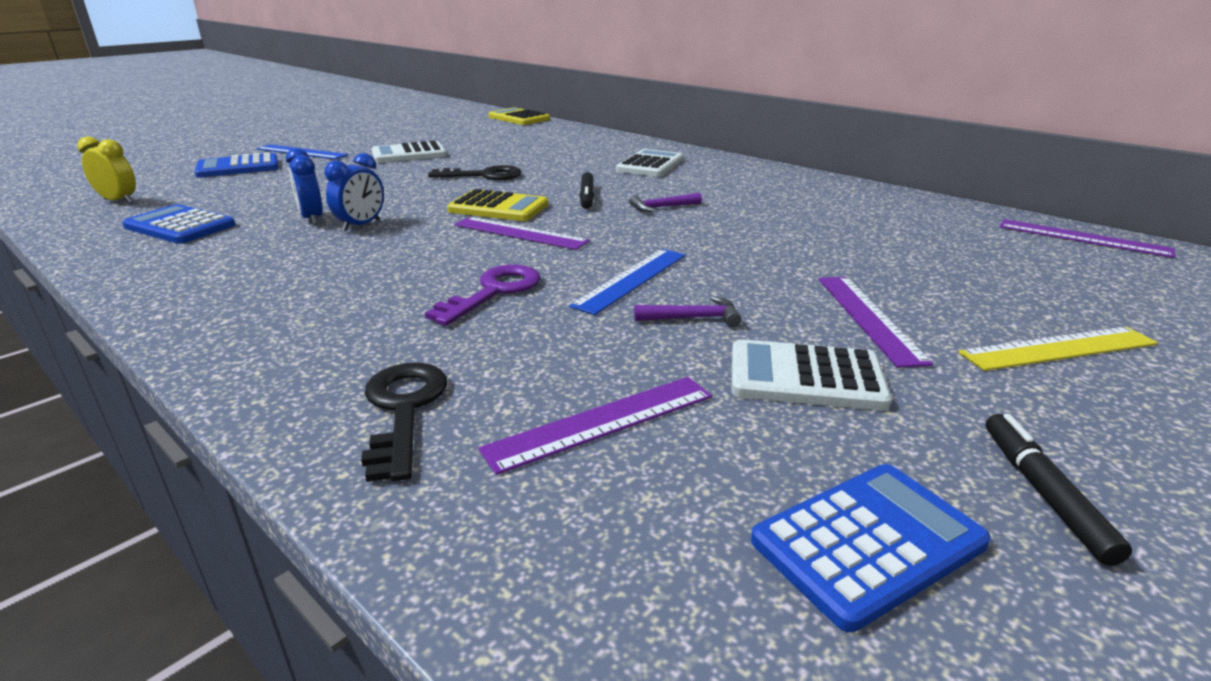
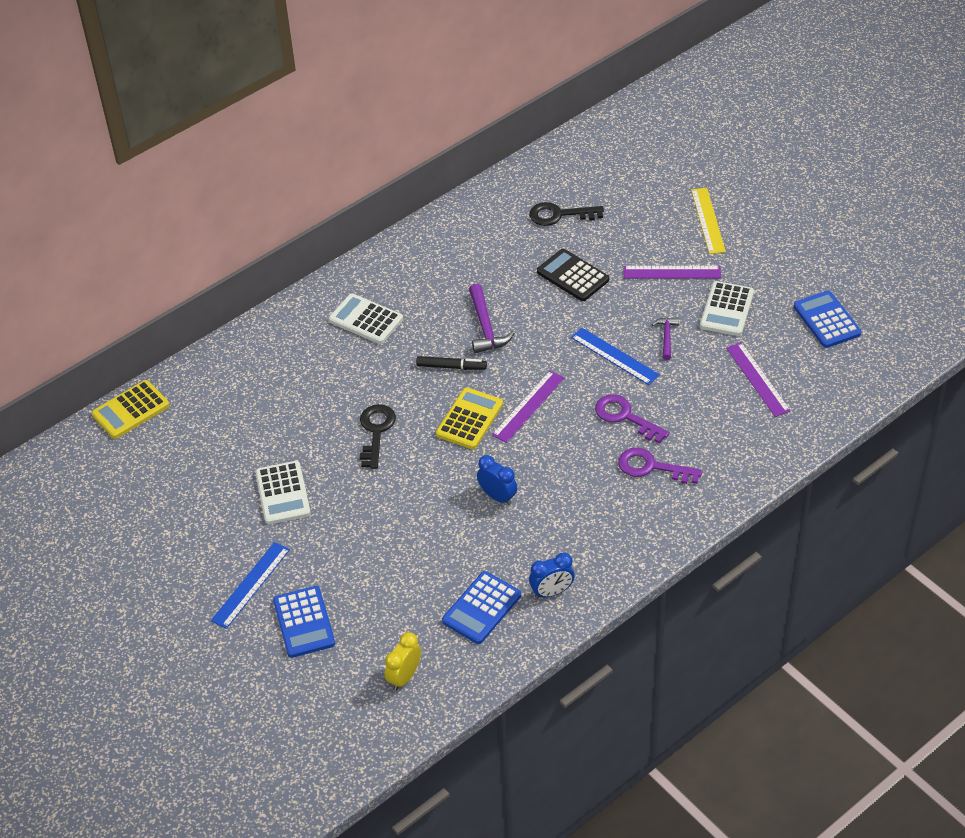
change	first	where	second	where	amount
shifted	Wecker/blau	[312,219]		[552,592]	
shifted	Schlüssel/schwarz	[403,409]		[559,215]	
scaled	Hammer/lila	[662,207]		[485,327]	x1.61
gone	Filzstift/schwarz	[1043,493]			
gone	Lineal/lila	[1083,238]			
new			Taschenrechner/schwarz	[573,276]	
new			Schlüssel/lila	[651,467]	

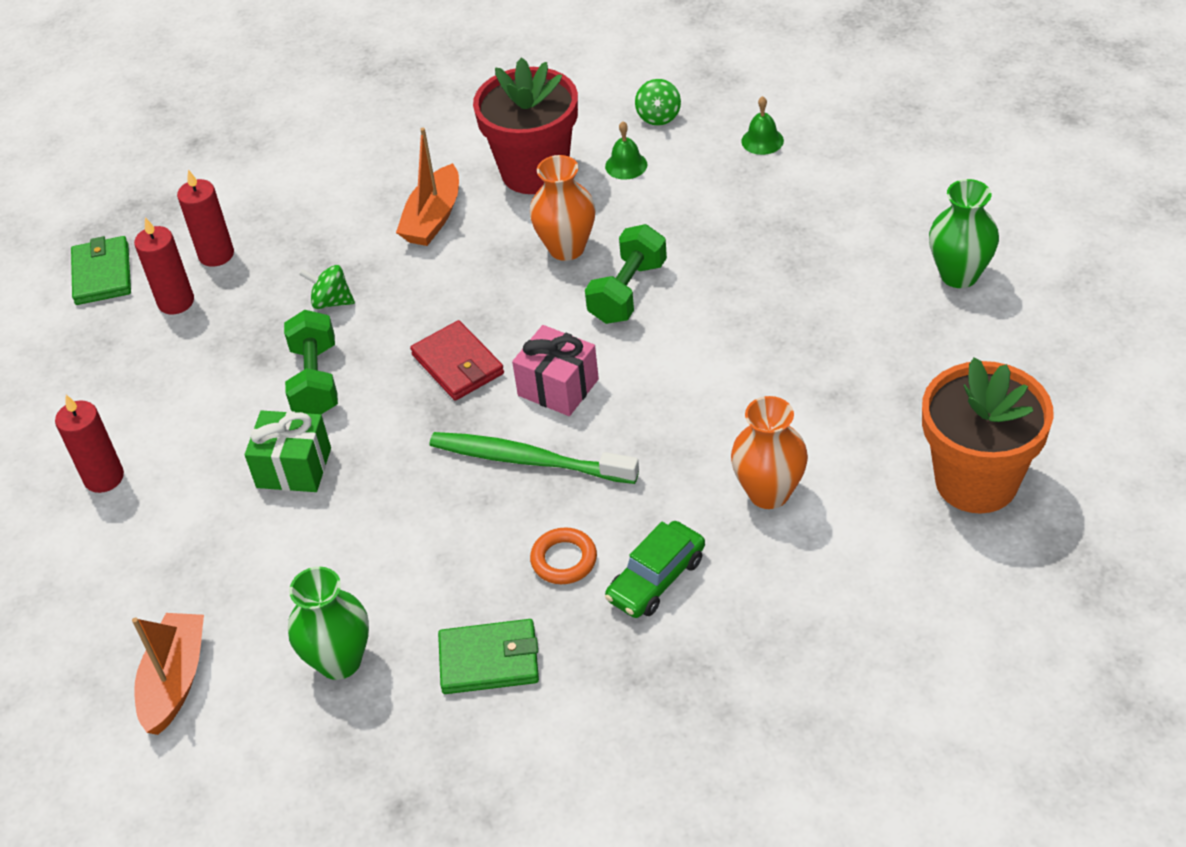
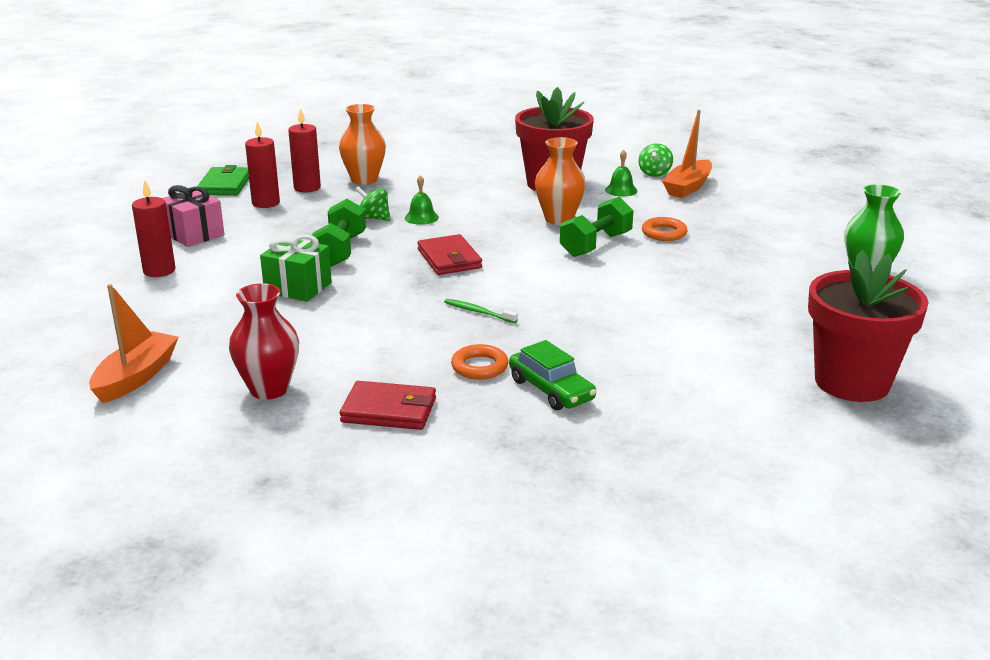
change	first	where	second	where	amount
repainted	Vase/grün	[339,661]	Vase/rot	[269,389]	
shifted	Boot/orange	[433,218]		[688,187]	
scaled	Zahnbürste/grün	[529,460]		[479,312]	x0.47
repainted	Geldbörse/grün	[489,660]	Geldbörse/rot	[389,410]	
shifted	Geschenk/rosa	[558,387]		[194,234]	
rotated	Auto/grün	[656,579]		[551,390]	90 degrees counterclockwise
shifted	Vase/orange	[769,493]		[364,180]	
shifted	Glocke/grün	[762,141]		[421,217]	
repainted	Blumentopf/orange	[976,481]	Blumentopf/rot	[852,382]	
new			Ring/orange	[664,233]	

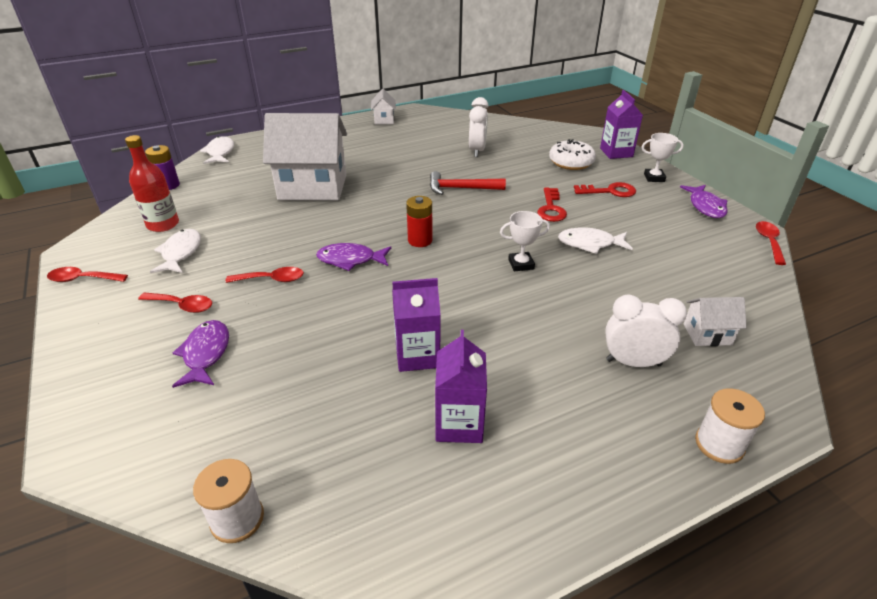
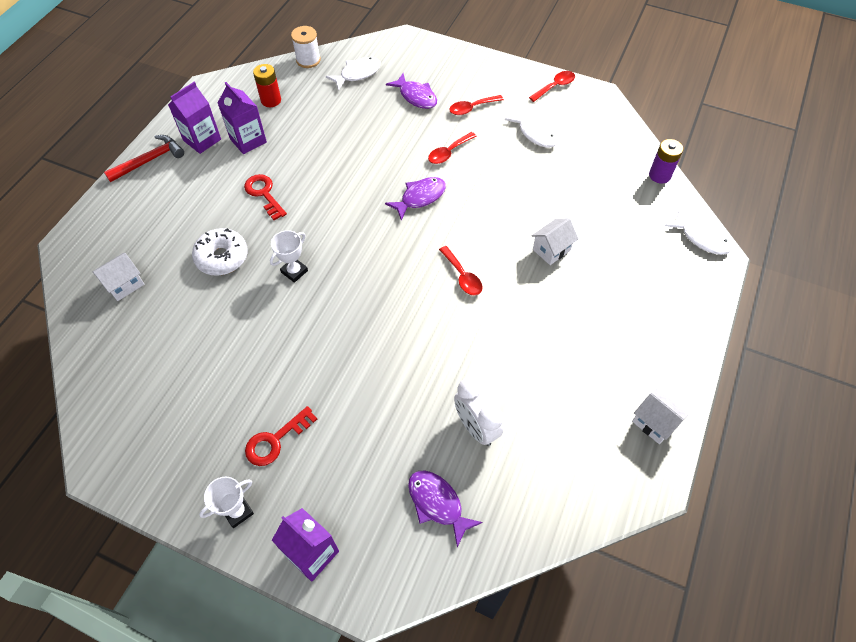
change	first	where	second	where	amount
gone	Flasche/rot	[163,224]			
scaled	Haus/weiß	[313,187]		[551,250]	x0.44
shifted	Getränkekarton/lila	[417,355]		[202,140]	
shifted	Batterie/rot	[420,240]		[271,100]	
shifted	Hammer/rot	[461,188]		[149,160]	
shifted	Schlüssel/rot	[551,208]		[264,194]	
shifted	Donut/weiß	[571,162]		[222,257]	
shifted	Fisch/weiß	[590,244]		[357,74]	
gone	Wecker/weiß	[633,362]			
shifted	Fisch/lila	[705,206]		[437,503]	
gone	Garnrolle/weiß	[719,444]			
shifted	Löffel/rot	[768,242]		[462,276]	

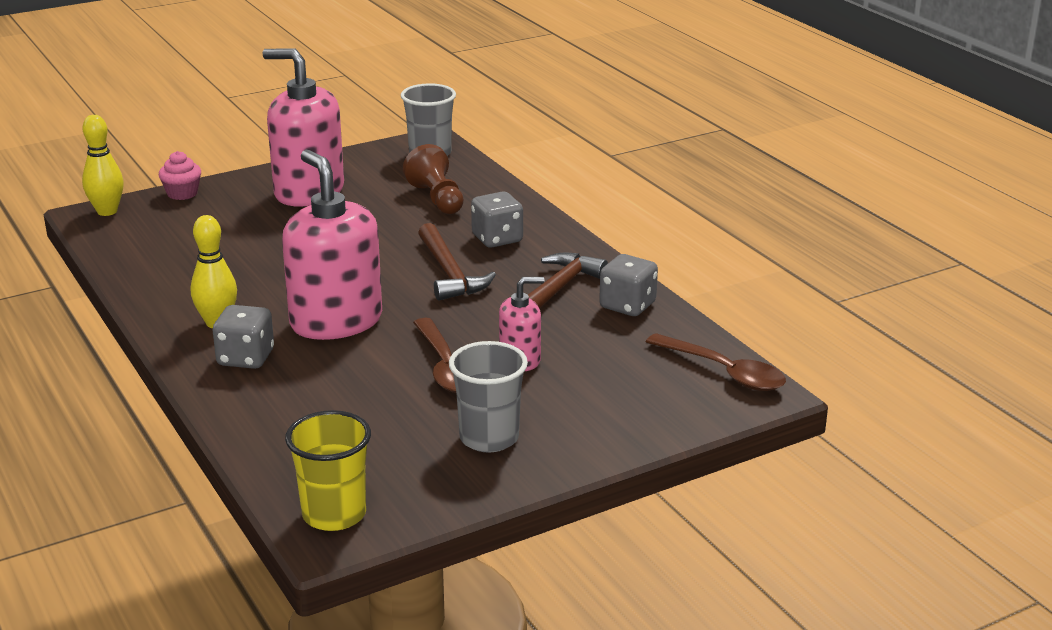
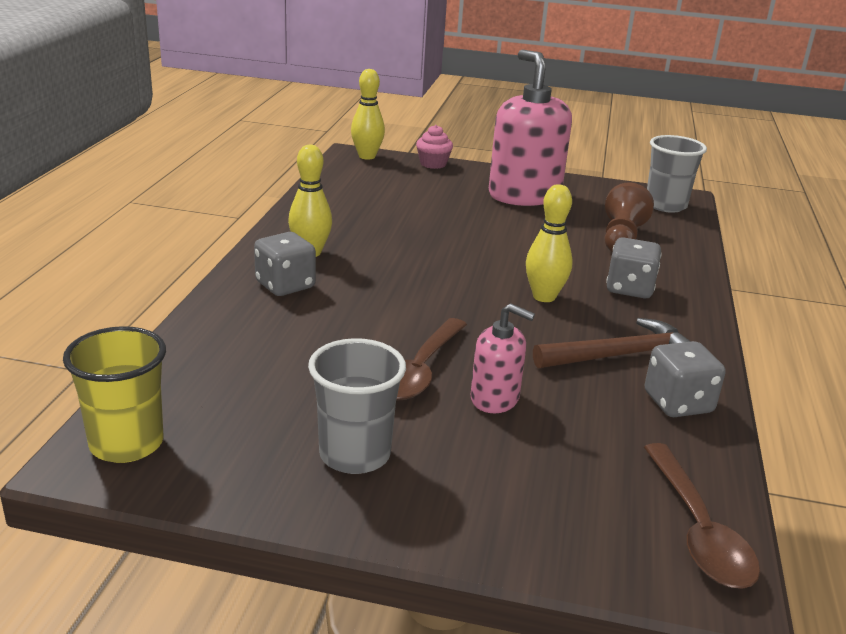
change	first	where	second	where	amount
gone	Seifenspender/rosa	[336,321]			
swapped	Hammer/braun	[449,273]	Bowlingkegel/gelb	[544,297]	

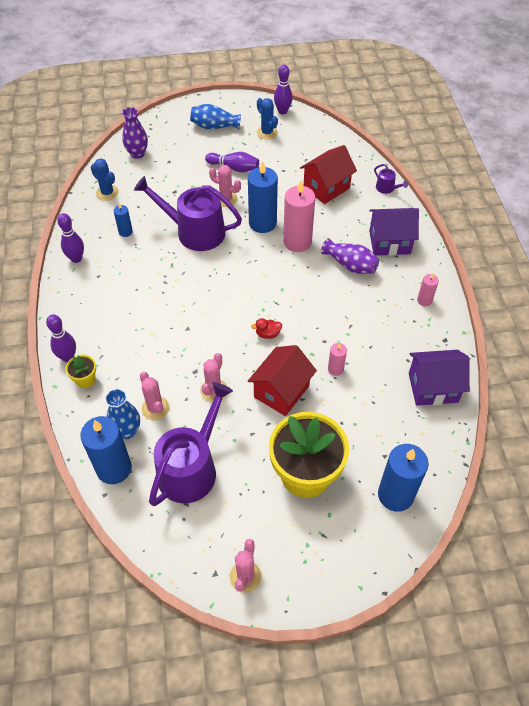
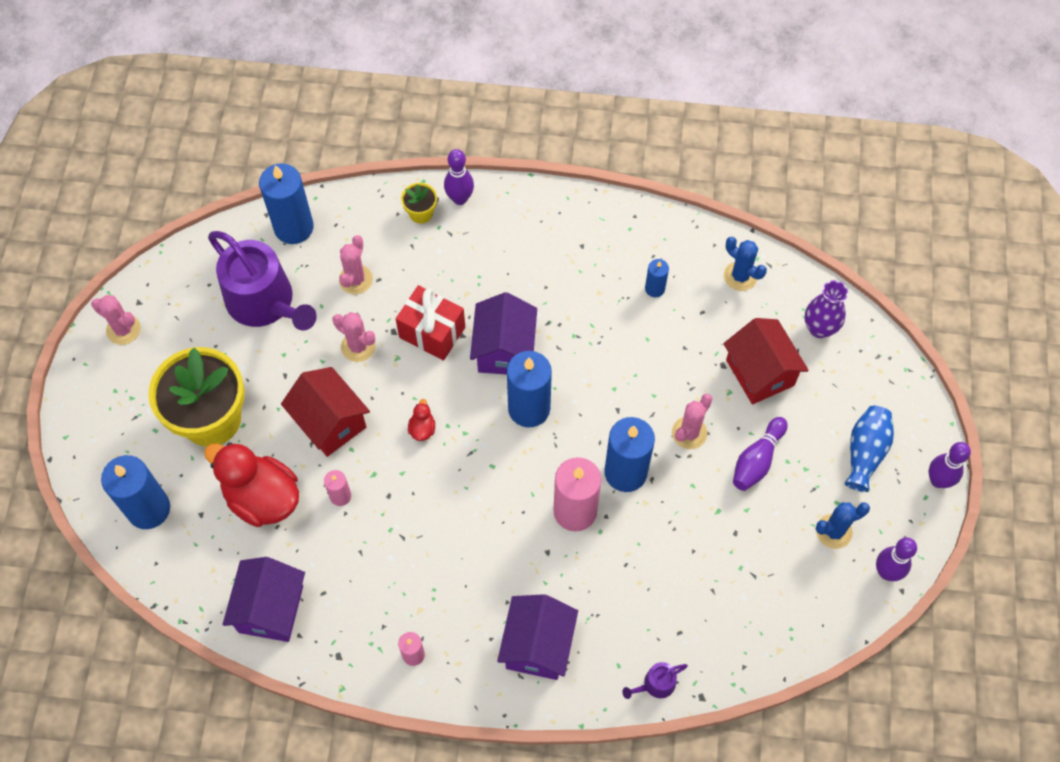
change	first	where	second	where	amount
shifted	Bowlingkegel/lila	[76,258]		[938,480]	
rotated	Kaktus/blau	[107,193]		[740,276]	75 degrees clockwise
gone	Vase/blau	[127,431]			
gone	Gießkanne/lila	[195,232]			
rotated	Kaktus/rosa	[155,408]		[355,279]	60 degrees counterclockwise
shifted	Haus/rot	[326,188]		[760,372]	
gone	Vase/lila	[350,265]			
new			Ente/rot	[262,497]	
new			Geschenk/rot	[432,332]	
new			Haus/lila	[504,349]	
new			Kerze/blau	[529,408]	

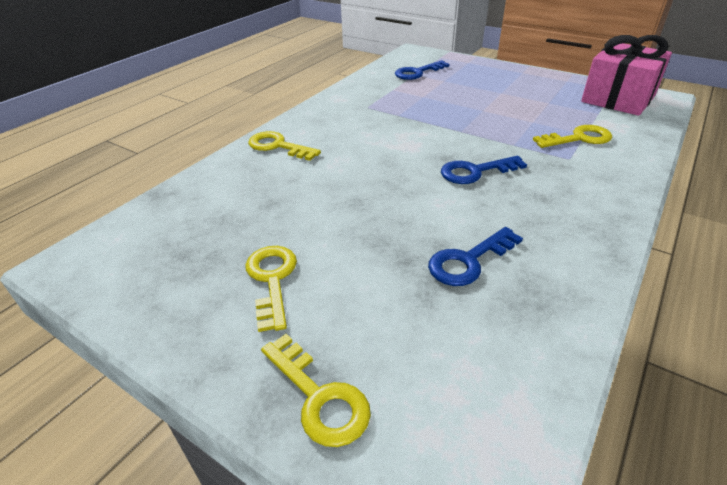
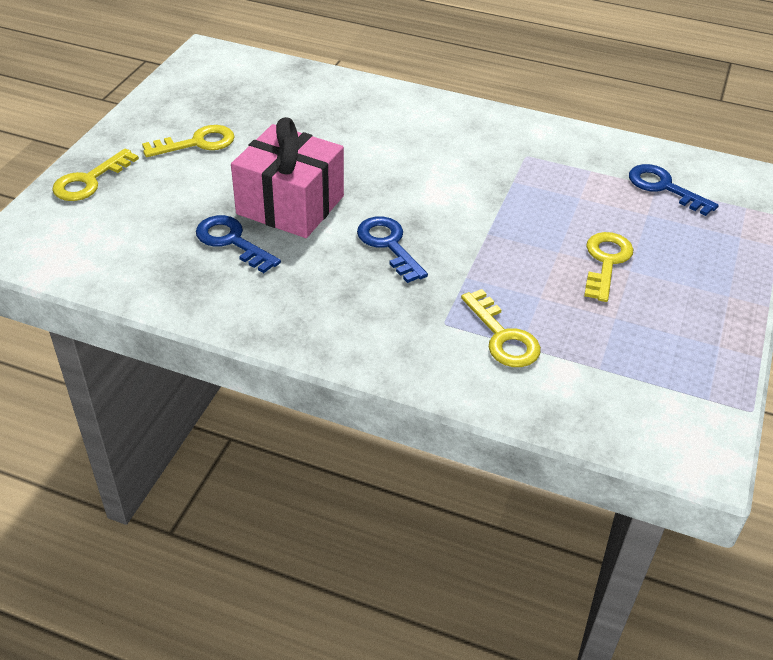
change	first	where	second	where	amount
shifted	Schlüssel/gelb	[278,146]		[606,262]	
shifted	Geschenk/rosa	[618,99]		[290,205]	

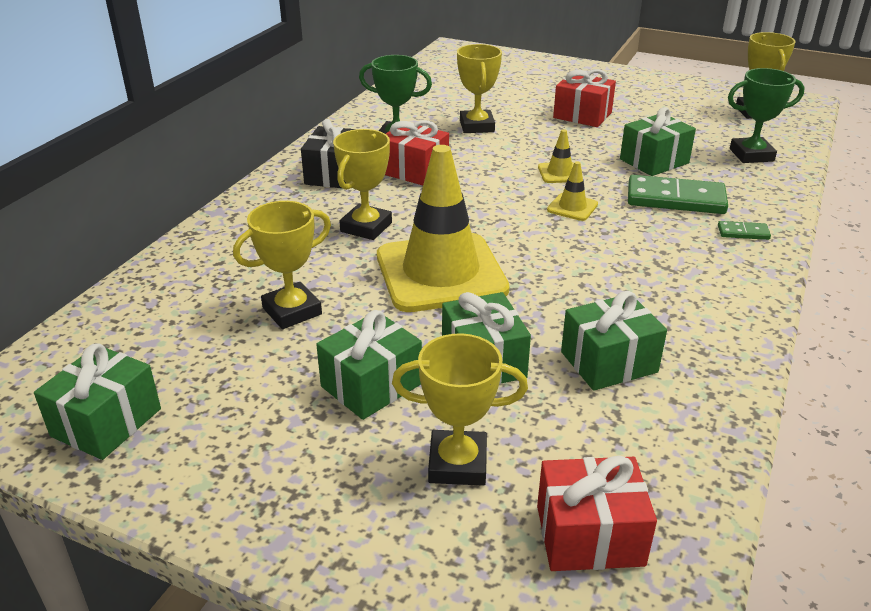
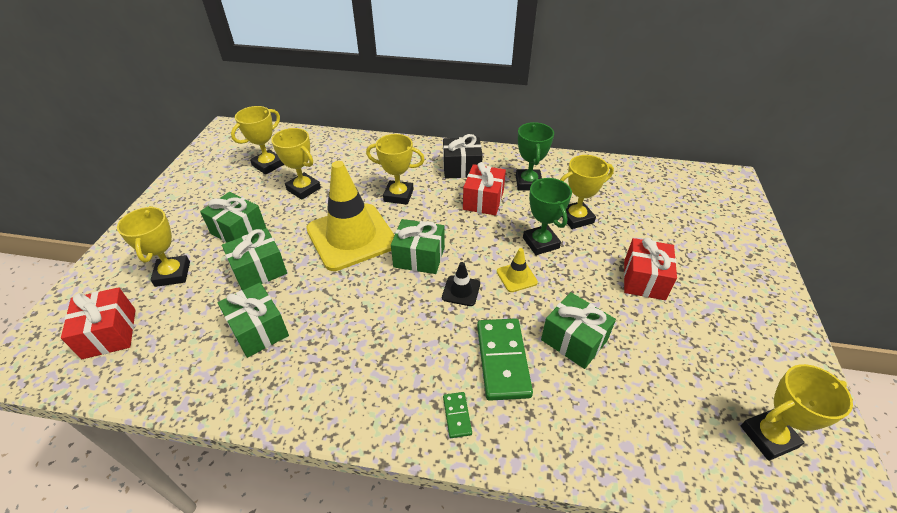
change	first	where	second	where	amount
shifted	Geschenk/grün	[106,422]		[419,257]	
repainted	Leitkegel/gelb	[572,207]	Leitkegel/schwarz	[461,291]	
shifted	Pokal/grün	[751,155]		[540,243]	
new			Pokal/gelb	[268,165]	

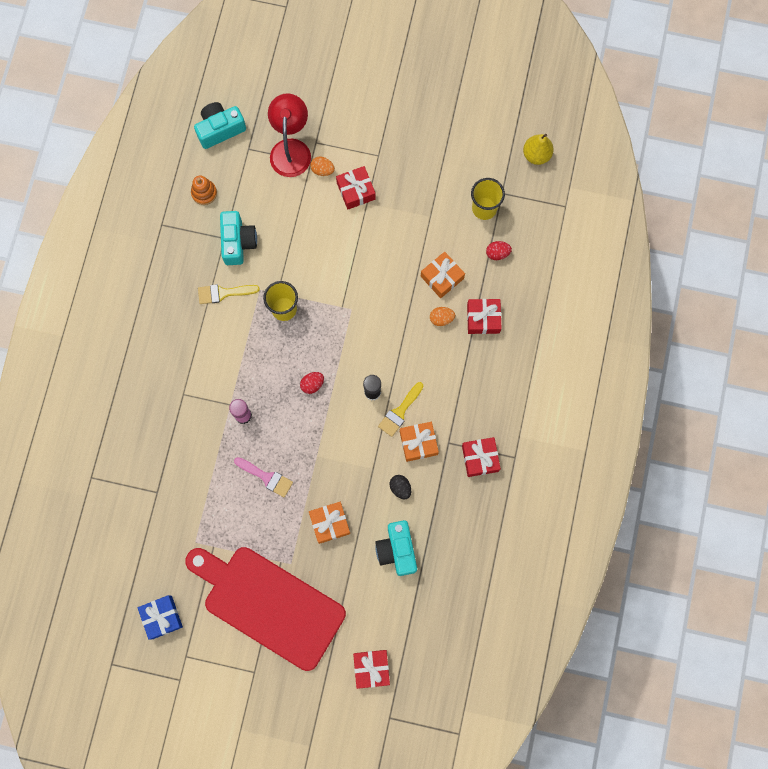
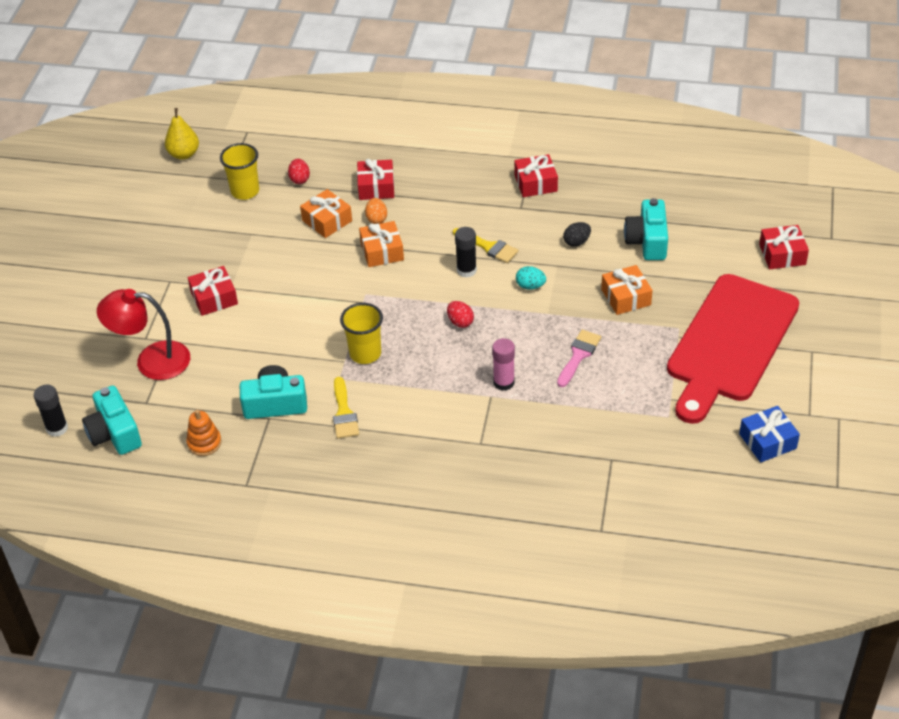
change	first	where	second	where	amount
gone	Ei/orange	[322,170]			
rotated	Kamera/türkis	[397,550]		[647,241]	105 degrees clockwise
shifted	Geschenk/orange	[418,443]		[382,251]	
new			Klebestift/schwarz	[57,428]	
new			Ei/türkis	[530,286]	

